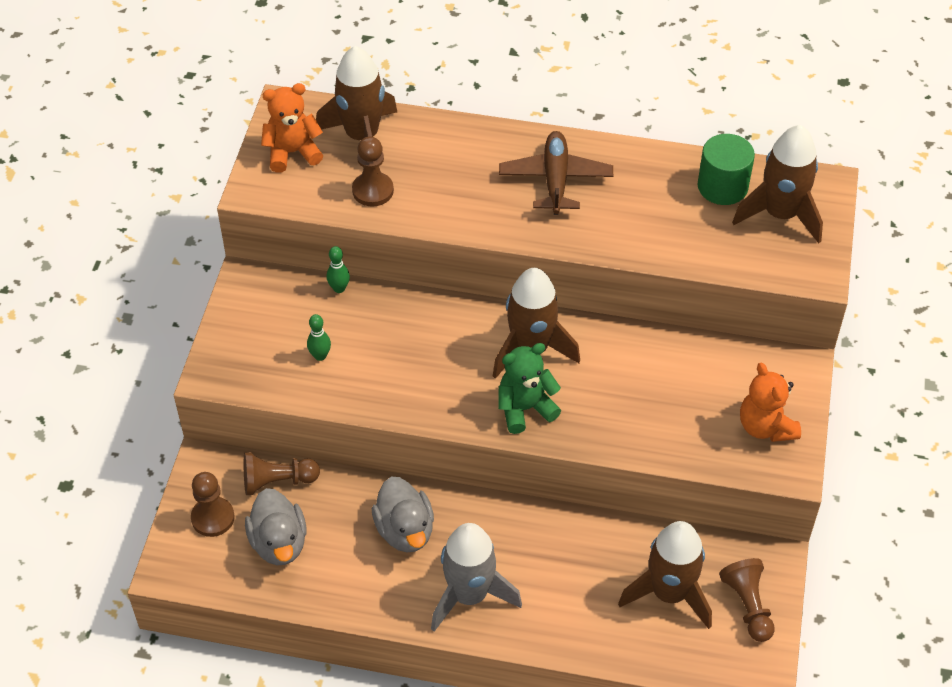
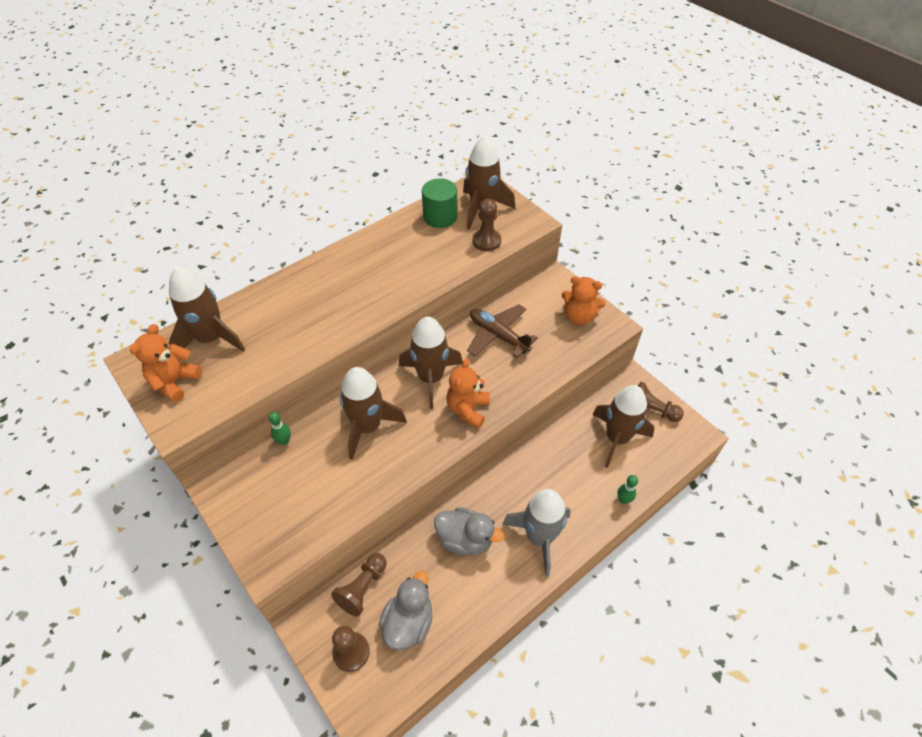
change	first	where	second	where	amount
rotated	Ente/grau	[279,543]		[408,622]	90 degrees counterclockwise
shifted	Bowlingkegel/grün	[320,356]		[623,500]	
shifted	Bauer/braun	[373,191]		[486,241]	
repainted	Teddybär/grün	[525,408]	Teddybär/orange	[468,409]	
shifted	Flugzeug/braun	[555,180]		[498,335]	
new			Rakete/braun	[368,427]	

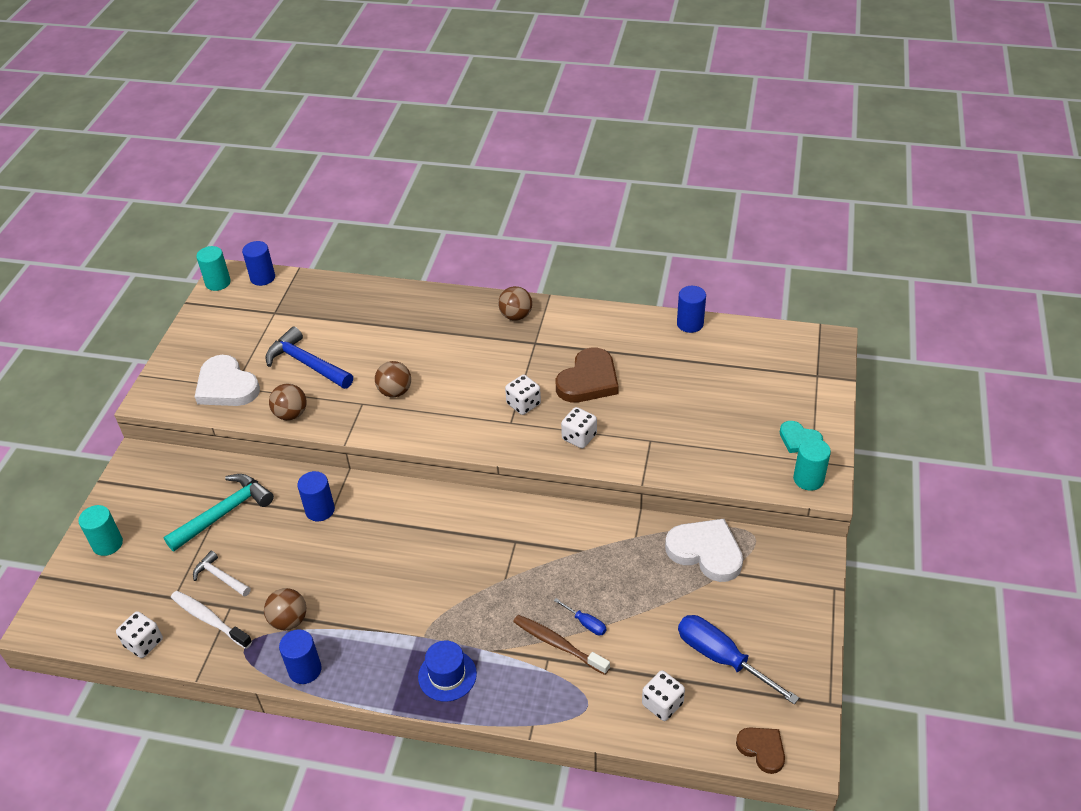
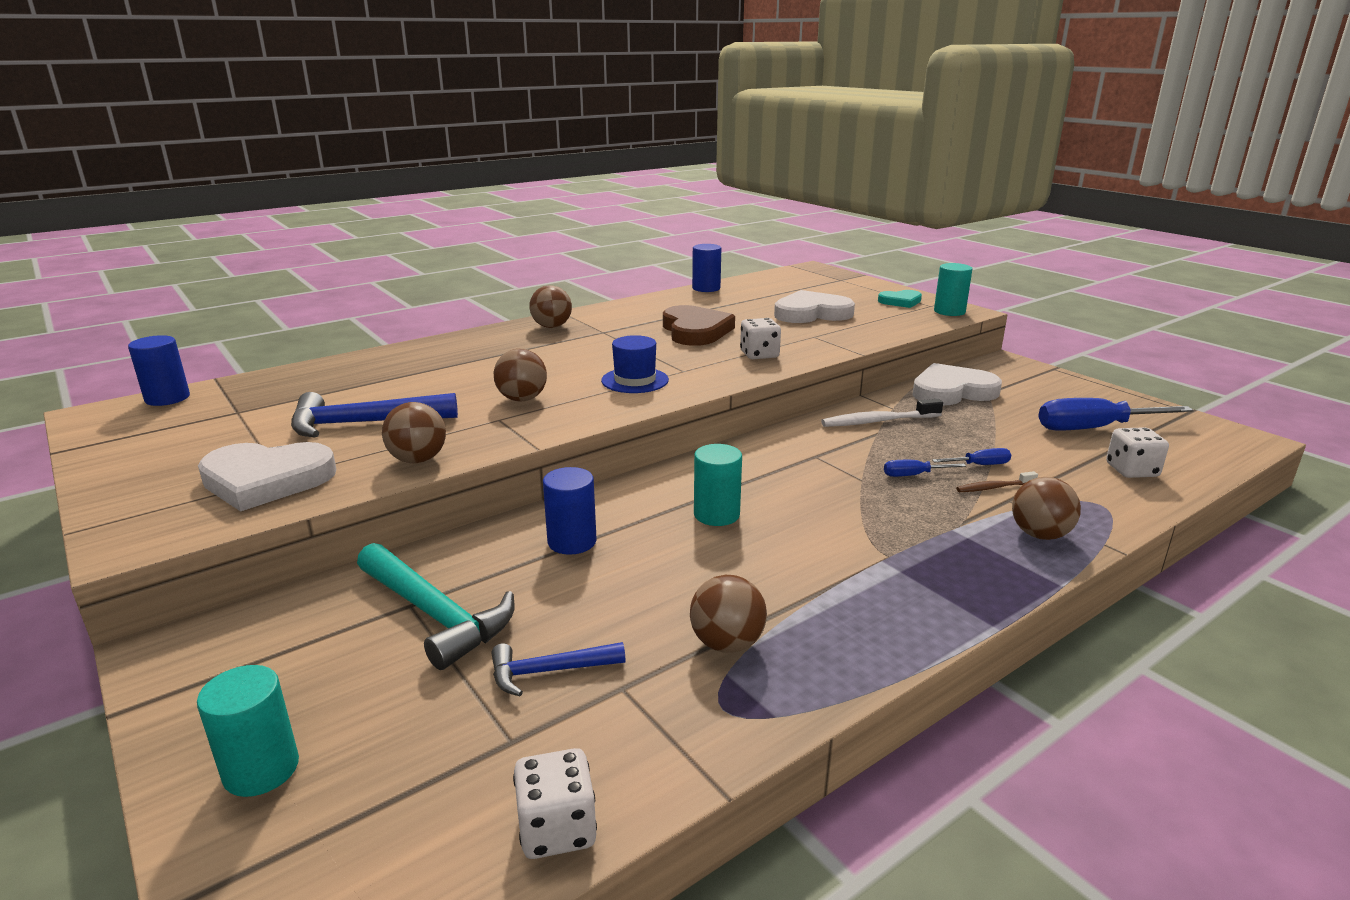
change	first	where	second	where	amount
rotated	Hammer/türkis	[224,513]		[436,615]	135 degrees clockwise
shifted	Zahnbürste/weiß	[209,619]		[878,421]	
repainted	Hammer/weiß	[220,577]	Hammer/blau	[548,672]	
shifted	Vollzylinder/türkis	[218,283]		[716,514]	
gone	Vollzylinder/blau	[305,670]			
shifted	Hut/blau	[447,675]		[635,380]	
gone	Spielwürfel/weiß	[523,404]			
scaled	Zahnbürste/braun	[558,644]		[994,487]	x0.58
gone	Herz/braun	[762,749]			
new			Herz/weiß	[811,313]	
new			Schraubenzieher/blau	[914,475]	
new			Ball/braun	[1039,534]	

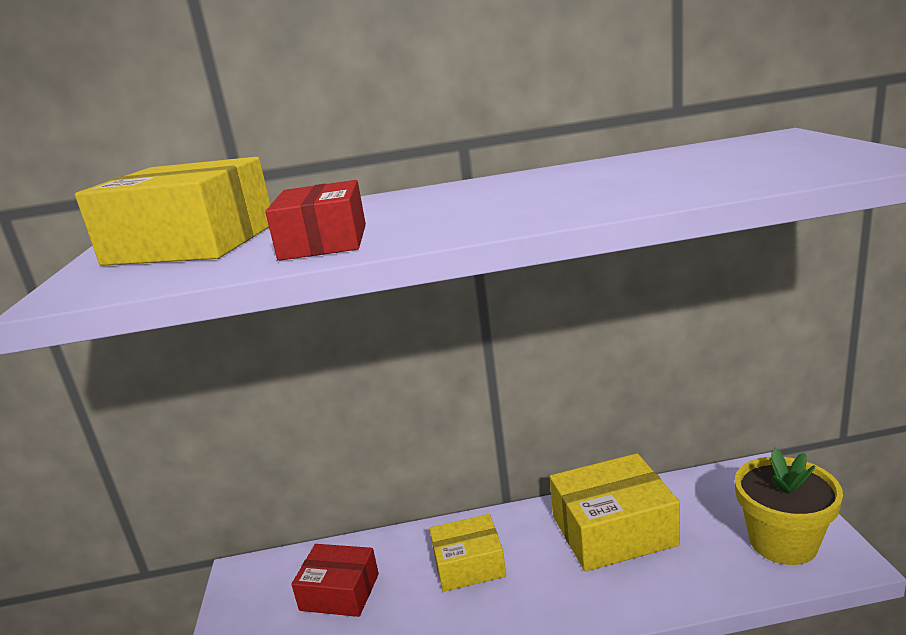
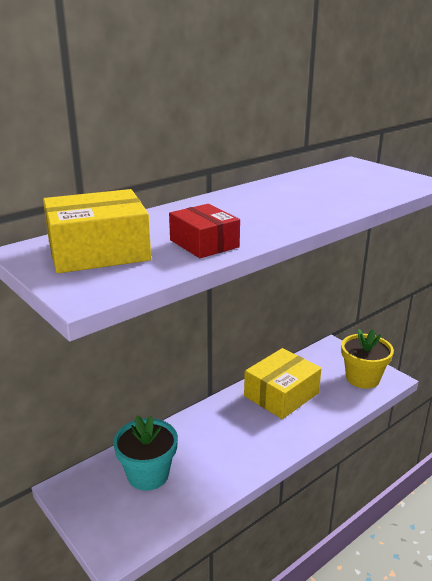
change	first	where	second	where	amount
swapped	Schachtel/rot	[339,592]	Blumentopf/türkis	[148,475]	
gone	Schachtel/gelb	[469,564]			

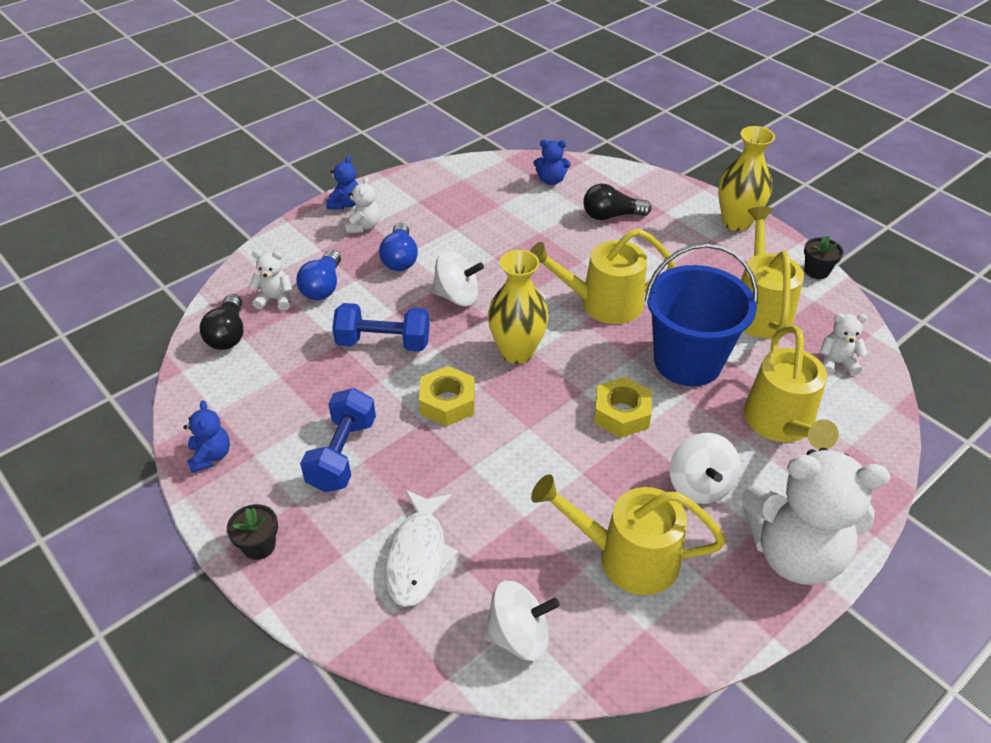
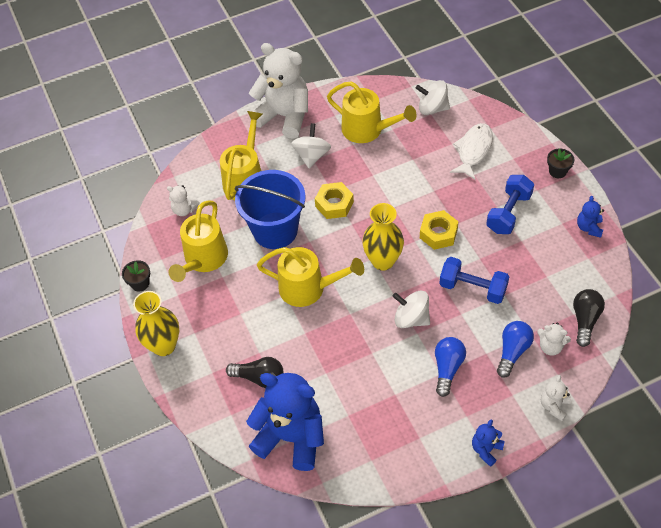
change	first	where	second	where	amount
shifted	Teddybär/weiß	[363,226]		[554,406]	
scaled	Teddybär/blau	[551,180]		[291,437]	x2.27

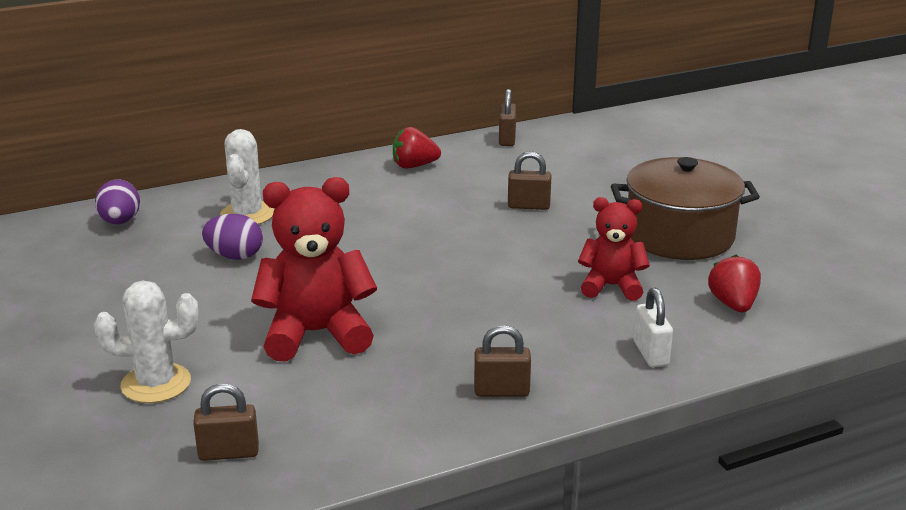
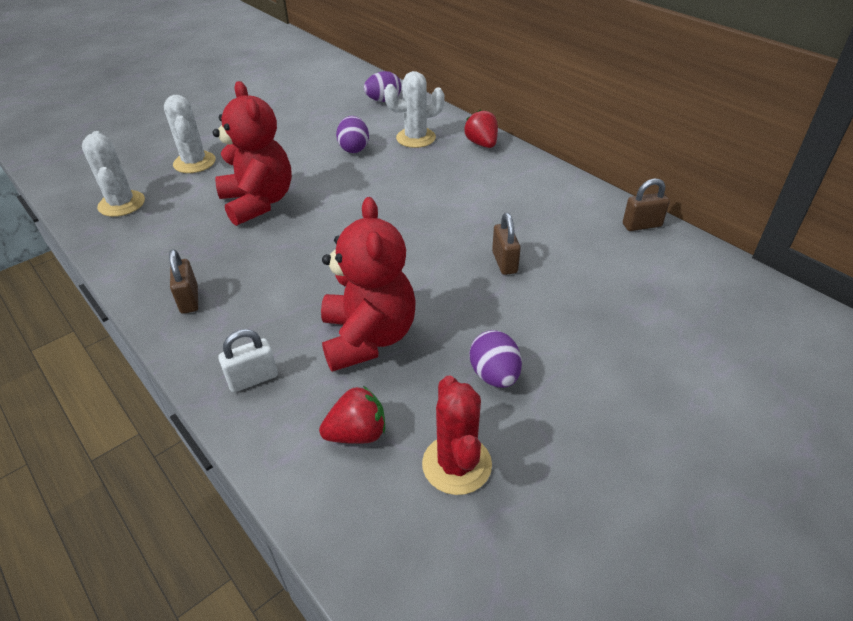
change	first	where	second	where	amount
swapped	Vorhängeschloss/braun	[228,453]	Kaktus/weiß	[121,204]	
shifted	Erdbeere/rot	[414,166]		[482,144]	
scaled	Teddybär/rot	[611,286]		[368,337]	x1.62
swapped	Kochtopf/braun	[679,236]	Ei/lila	[494,375]	
new			Kaktus/rot	[457,464]	

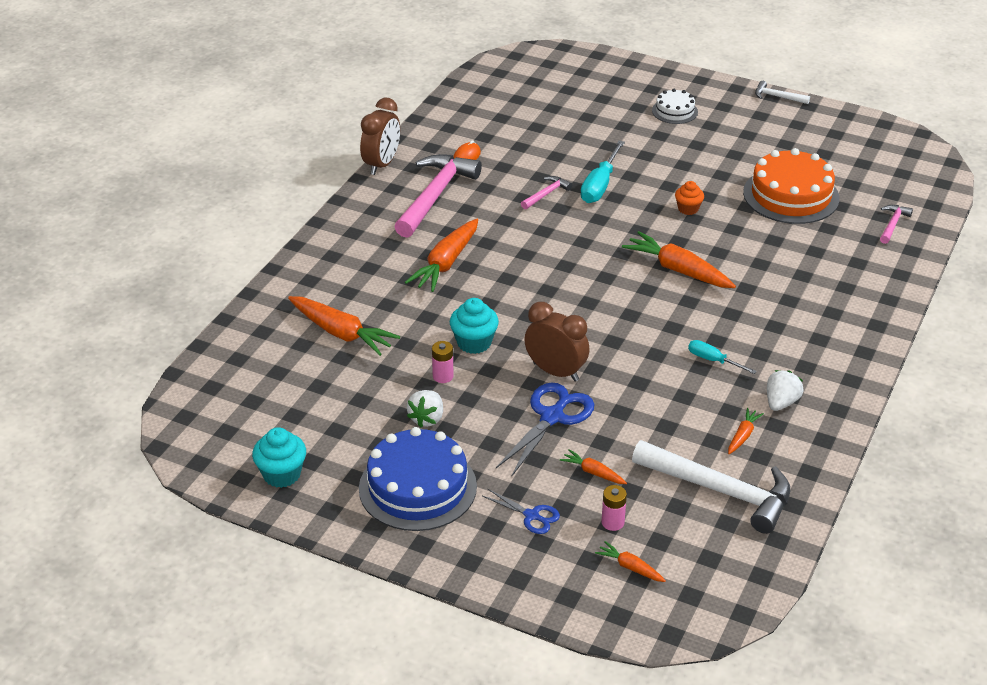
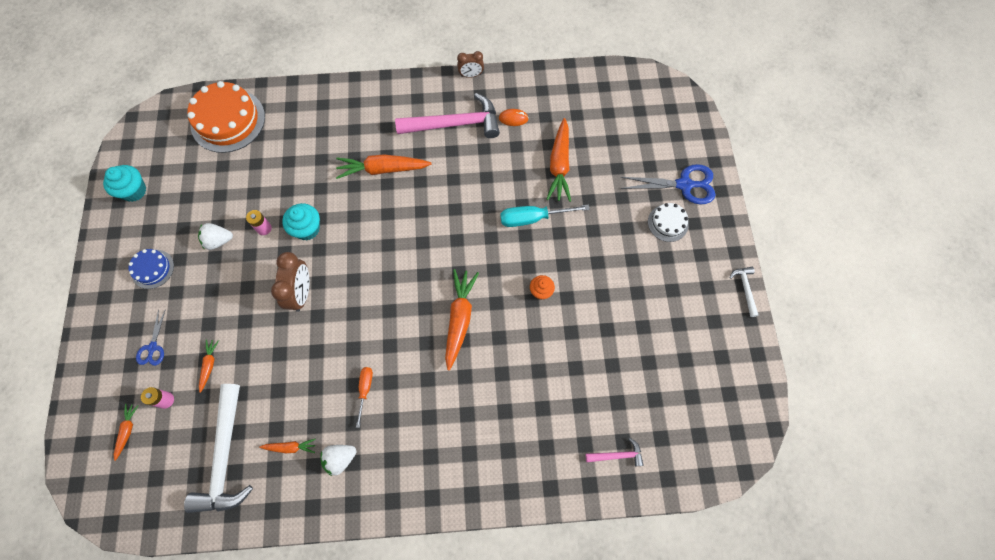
change	first	where	second	where	amount
shifted	Karotte/orange	[342,333]		[559,165]	
scaled	Kuchen/blau	[417,487]		[152,269]	x0.52
scaled	Wecker/braun	[381,164]		[471,75]	x0.60
shifted	Schere/blau	[552,417]		[684,185]	
gone	Hammer/rosa	[546,194]			
repainted	Schraubenzieher/türkis	[713,360]	Schraubenzieher/orange	[365,390]	
shifted	Kuchen/orange	[791,195]		[228,120]	
rotated	Erdbeere/weiß	[781,402]		[340,459]	150 degrees clockwise

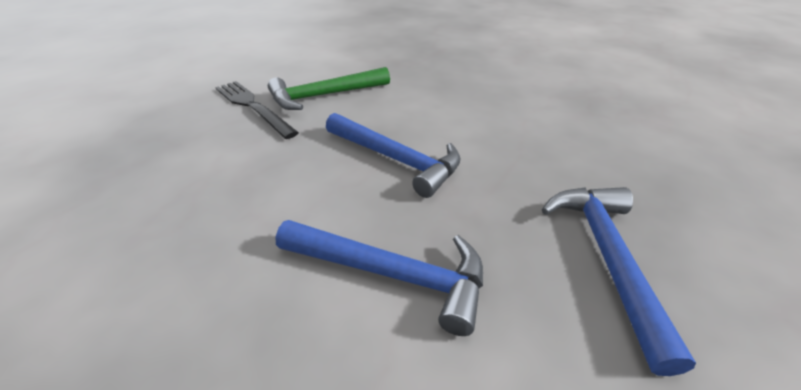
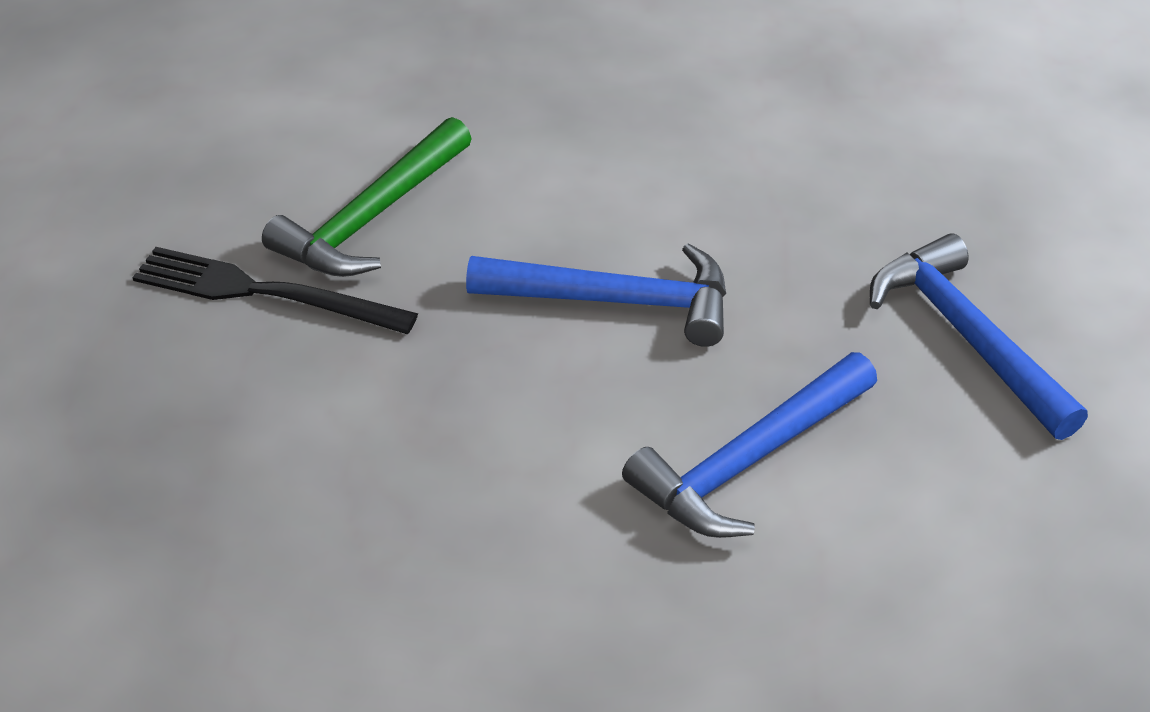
change	first	where	second	where	amount
rotated	Hammer/blau	[392,273]		[749,461]	150 degrees clockwise

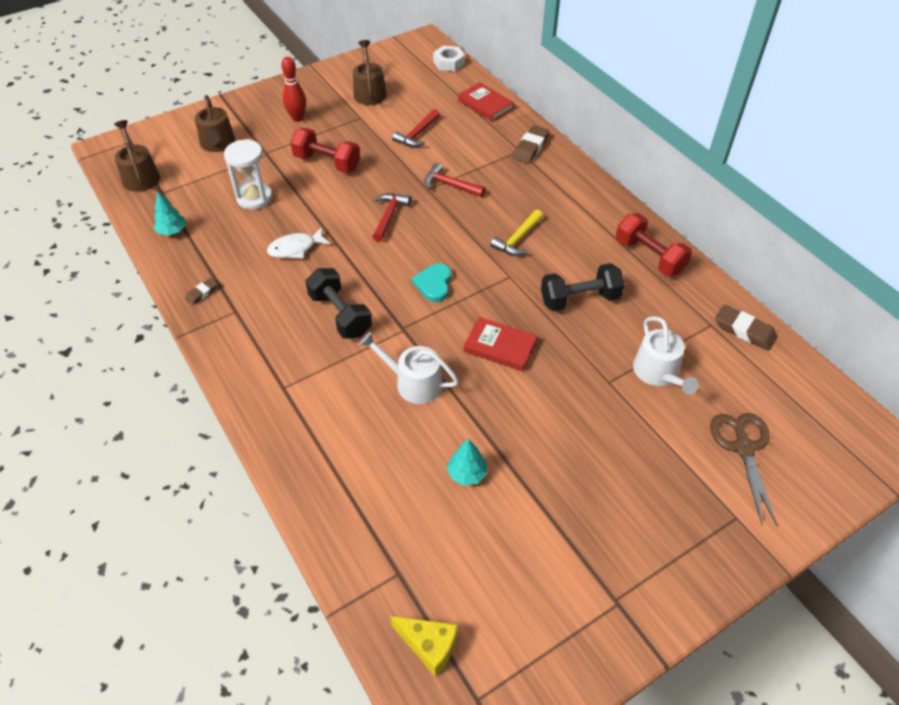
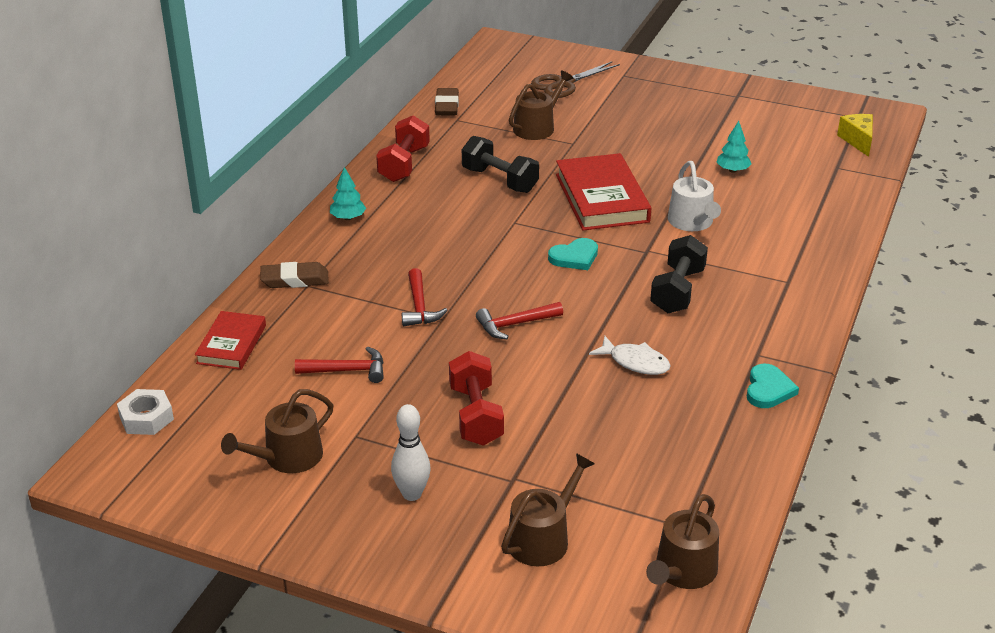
change	first	where	second	where	amount
shifted	Baum/türkis	[172,231]		[348,218]	
swapped	Radiergummi/braun	[202,293]	Herz/türkis	[768,389]	
gone	Sanduhr/weiß	[254,198]			
repainted	Bowlingkegel/rot	[297,118]	Bowlingkegel/weiß	[412,494]	
scaled	Buch/rot	[500,346]		[601,198]	x1.68
gone	Hammer/gelb	[517,239]			
repainted	Gießkanne/weiß	[658,373]	Gießkanne/braun	[537,127]	

